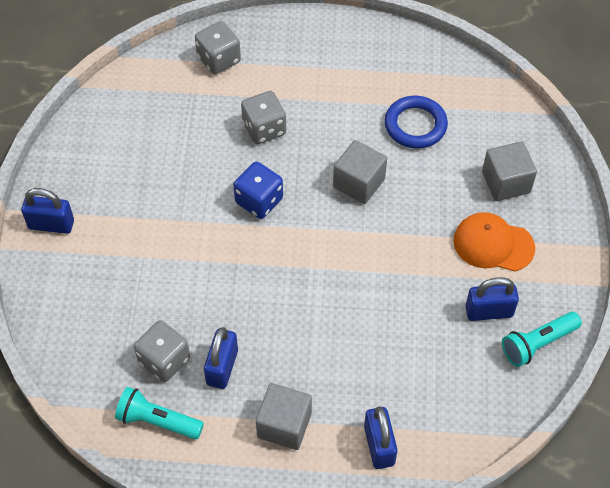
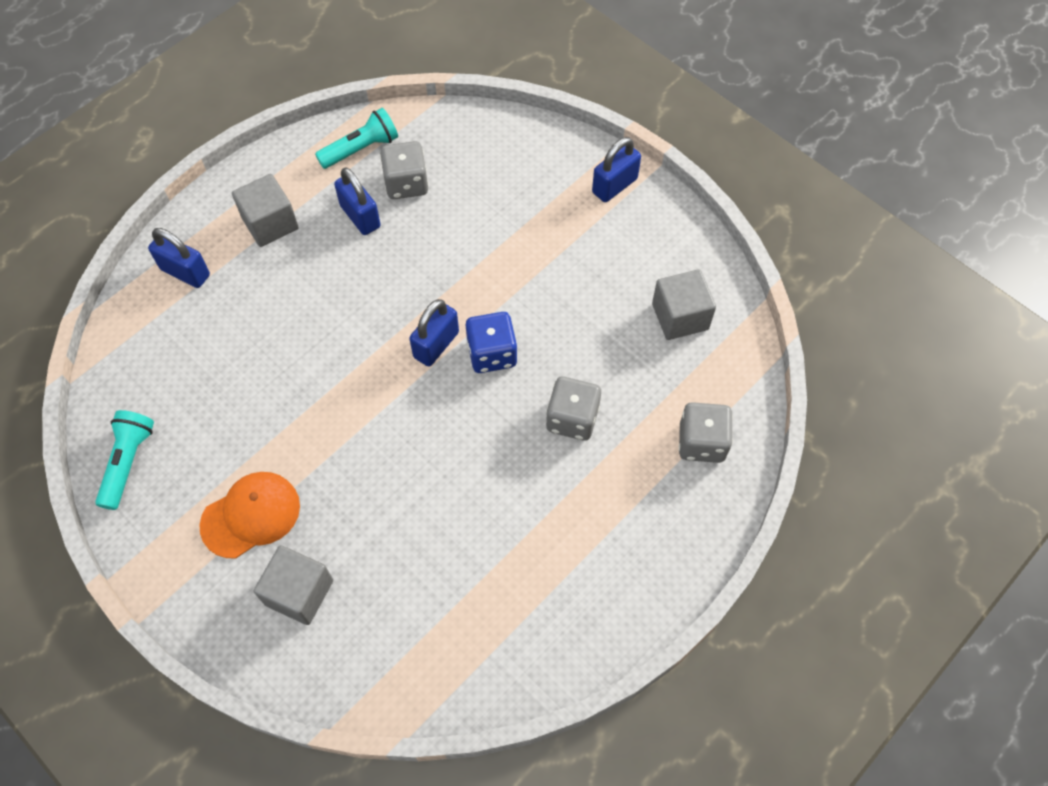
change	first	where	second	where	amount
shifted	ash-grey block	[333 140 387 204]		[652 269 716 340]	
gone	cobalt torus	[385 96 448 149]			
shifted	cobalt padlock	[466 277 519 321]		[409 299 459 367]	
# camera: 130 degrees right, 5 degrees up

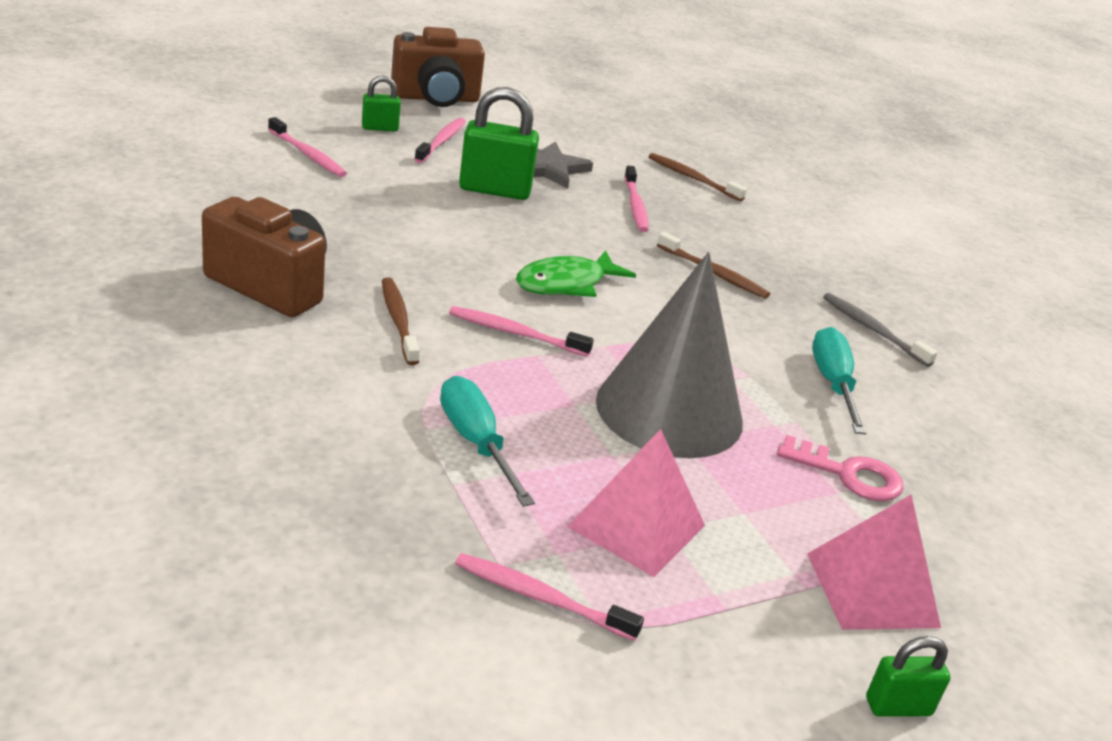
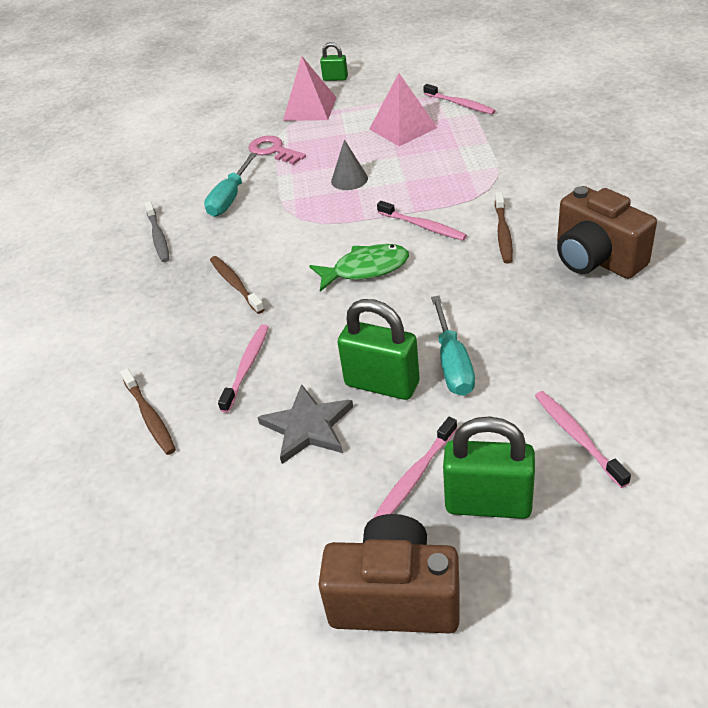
change	first	where	second	where	amount
scaled	emerald padlock	[362 76 401 132]		[443 416 535 519]	x1.84
shifted	teal flat screwdriver	[440 376 535 506]		[431 296 475 396]	
scaled	ash-grey cone shape	[596 252 743 458]		[331 139 368 190]	x0.42
# camera: 150 degrees left, 10 degrees up

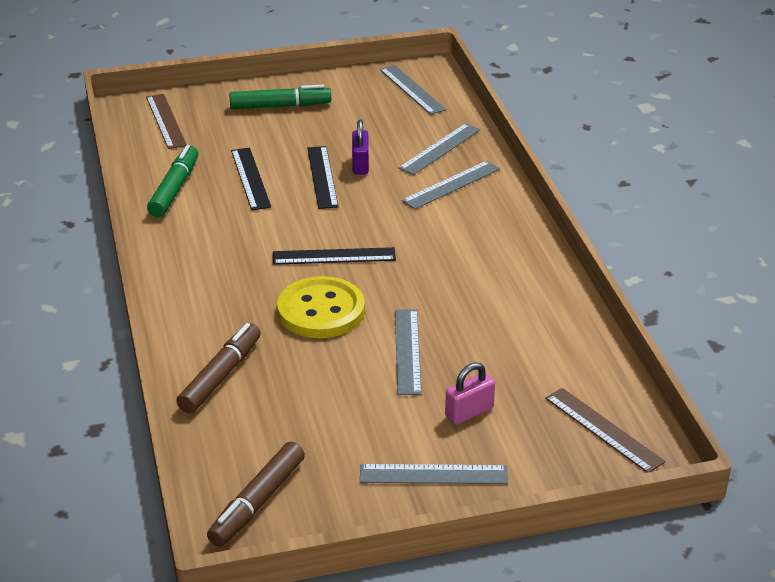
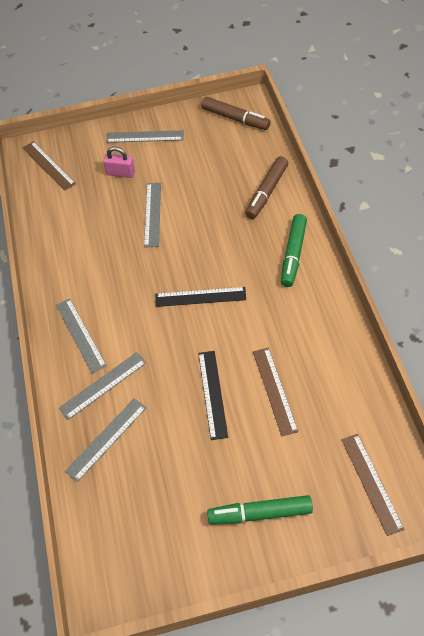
change	first	where	second	where	amount
shifted	emerald felt pen	[147 145 198 217]		[281 214 307 287]	
rotated	brown felt pen	[207 442 305 547]		[202 97 271 130]	90 degrees clockwise
repainted	ebony ruler	[231 148 271 210]	brown ruler	[253 348 298 436]	
gone	bright yellow sewing button	[277 276 365 338]			
gone	royal purple padlock	[352 120 369 174]			
shifted	ash-grey ruler	[380 65 446 115]		[56 299 107 373]	
rotated	pink padlock	[445 362 495 425]		[103 147 135 178]	45 degrees clockwise
# camera: 175 degrees left, 20 degrees up

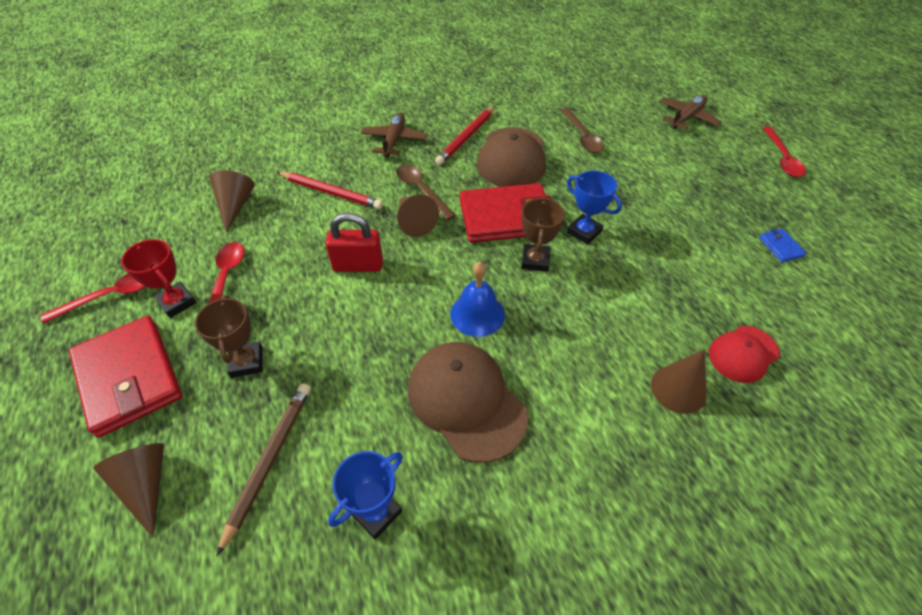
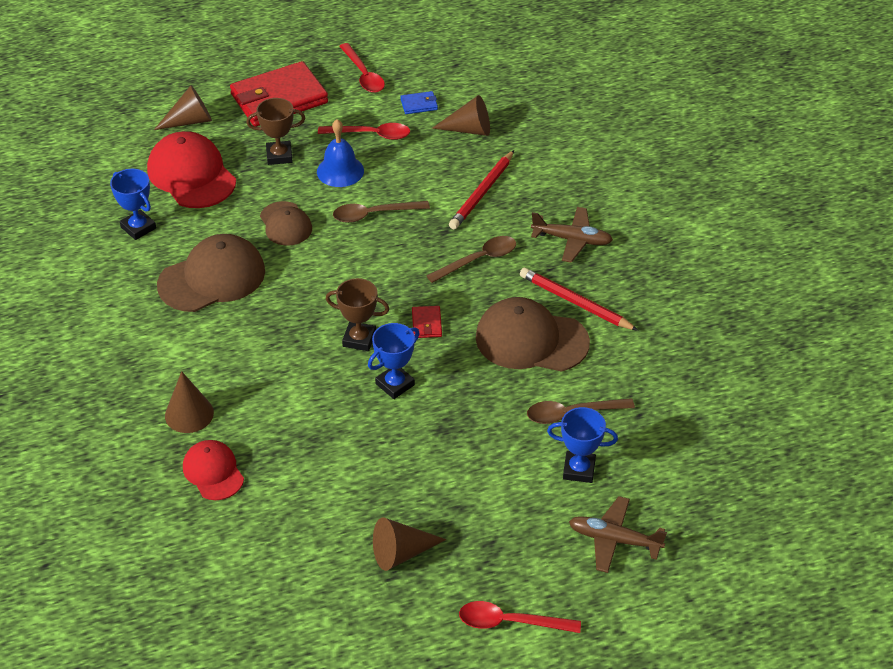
change	first	where	second	where	amount
gone	crimson prize cup	[121 239 197 318]			
swapped	brown wooden pencil	[216 383 311 557]	crimson baseball cap	[147 131 236 208]	
swapped	crimson padlock	[325 213 383 272]	brown spoon	[333 201 430 223]	
shifted	brown cone shape	[397 194 439 237]		[373 517 446 571]	
shifted	cobalt bell	[450 261 505 337]		[317 119 364 187]	
scaled	crimson card wallet	[460 183 551 243]		[412 306 442 338]	x0.41
rotated	brown aeroplane	[659 95 722 129]		[569 496 667 573]	150 degrees clockwise
shifted	cobalt card wallet	[759 229 806 263]		[400 91 438 114]	
new			brown baseball cap	[260 201 312 246]	
new			cobalt prize cup	[547 407 618 483]	
# camera: 95 degrees right, 5 degrees down

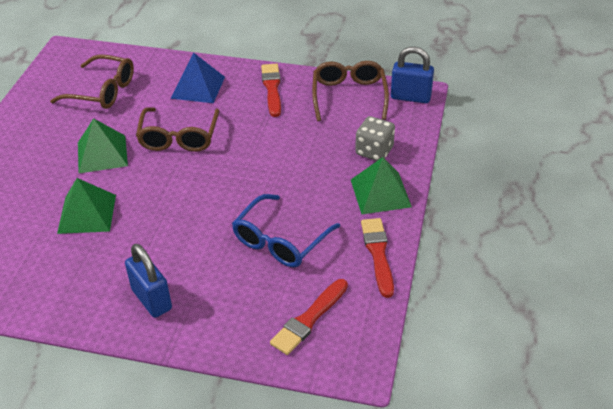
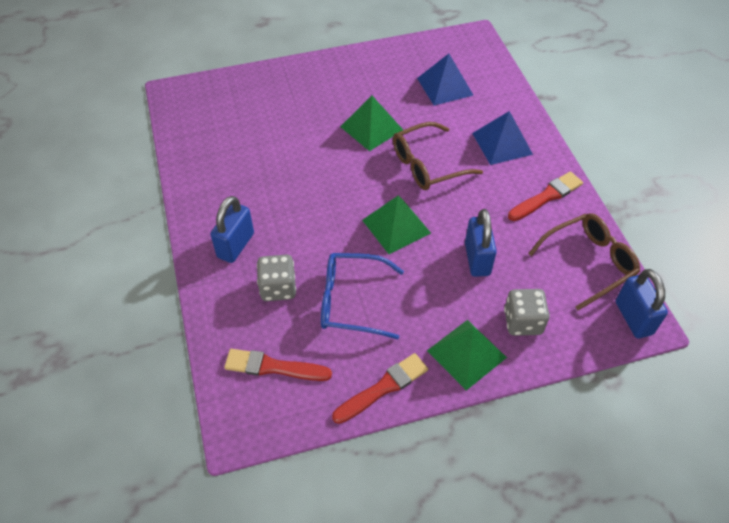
change	first	where	second	where	amount
swapped	brown spectacles	[50 54 134 109]	cobalt solid pyramid	[417 54 474 106]	
shifted	emerald solid pyramid	[57 178 116 234]		[362 195 431 254]	
new			ash-grey dice	[257 254 296 301]	
new			cobalt padlock	[465 209 497 277]	
# camera: 60 degrees right, 10 degrees up

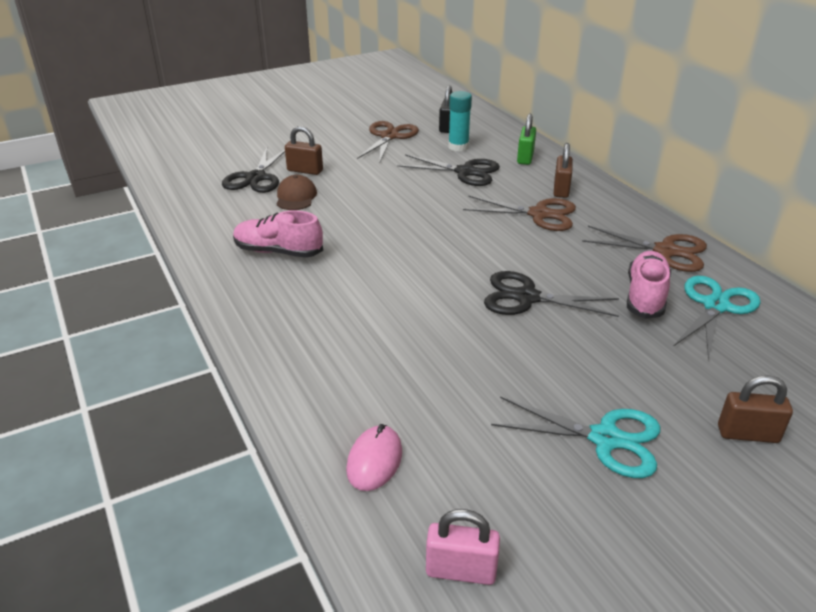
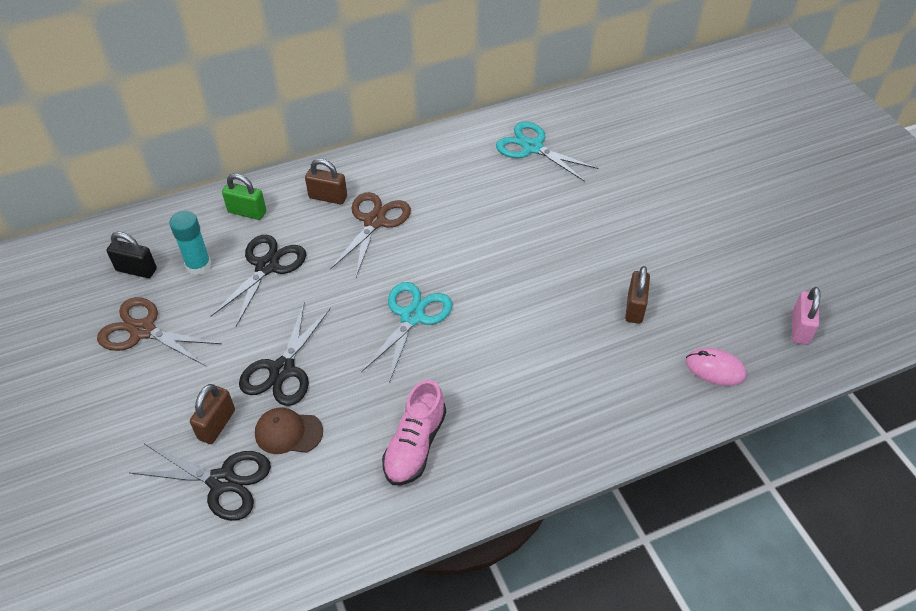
change	first	where	second	where	amount
shifted	ebony pair of scissors	[484 271 619 317]		[239 303 331 406]	
shifted	teal pair of scissors	[491 396 660 478]		[361 282 452 383]	
gone	brown pair of scissors	[582 226 707 272]			
gone	pink lace-up shoe	[627 251 671 319]			
shifted	brown padlock	[718 375 793 443]		[625 266 650 324]	
# camera: 85 degrees left, 15 degrees up

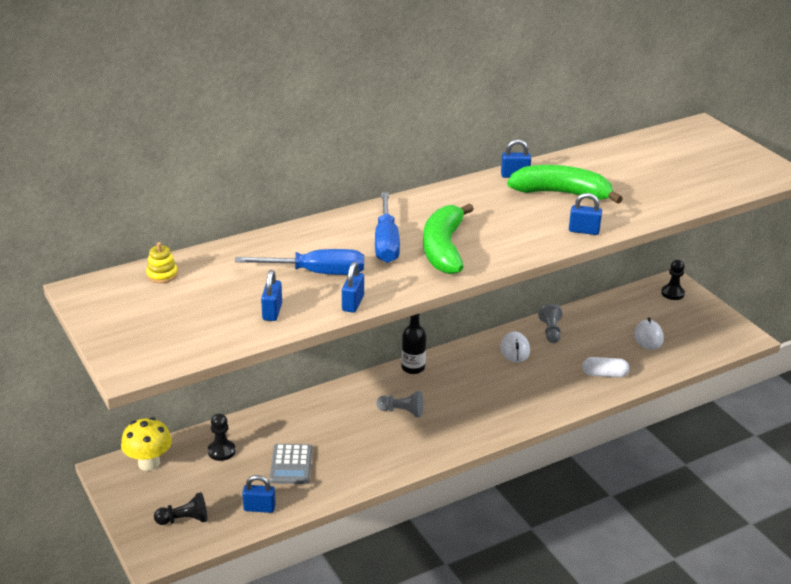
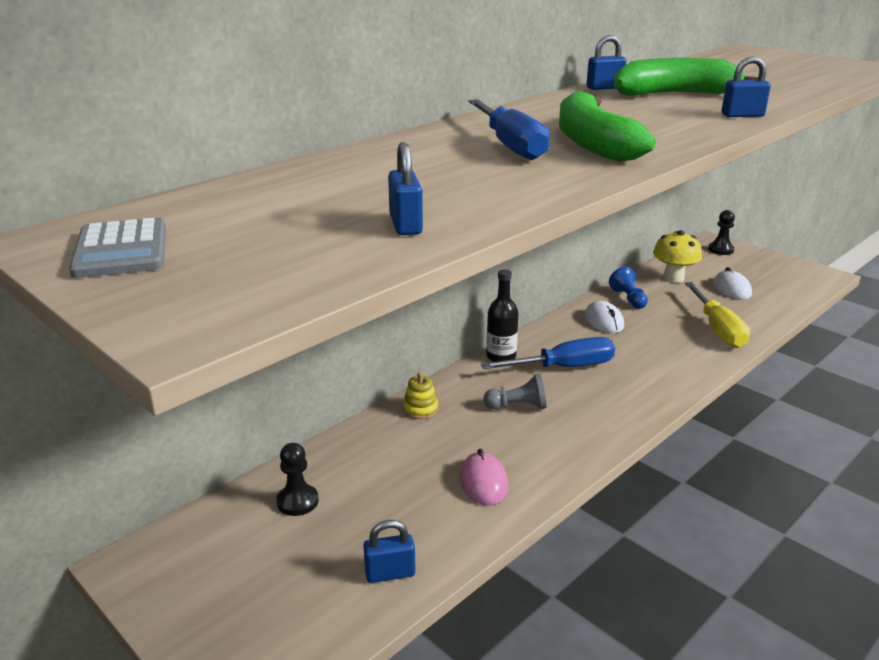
change	first	where	second	where	amount
shifted	bright yellow toadstool	[121 417 172 471]		[653 230 702 283]	
shifted	bright yellow stacking rings	[146 242 178 283]		[403 372 438 419]	
gone	ebony pawn	[154 492 207 525]			
shifted	cobalt flat screwdriver	[235 249 364 275]		[481 337 615 369]	
shifted	ash-grey adding machine	[269 444 312 484]		[69 218 166 278]	
gone	cobalt padlock	[342 262 364 313]			
repainted	ash-grey pawn	[538 304 562 343]	cobalt pawn	[609 267 648 309]	
swapped	pure white pill shape	[582 357 629 377]	bright yellow flat screwdriver	[685 282 750 348]	
new			pink computer mouse	[459 449 509 505]	
# camera: 15 degrees left, 5 degrees down

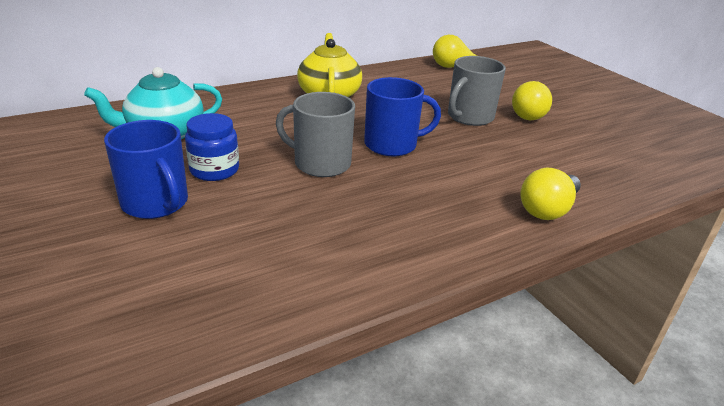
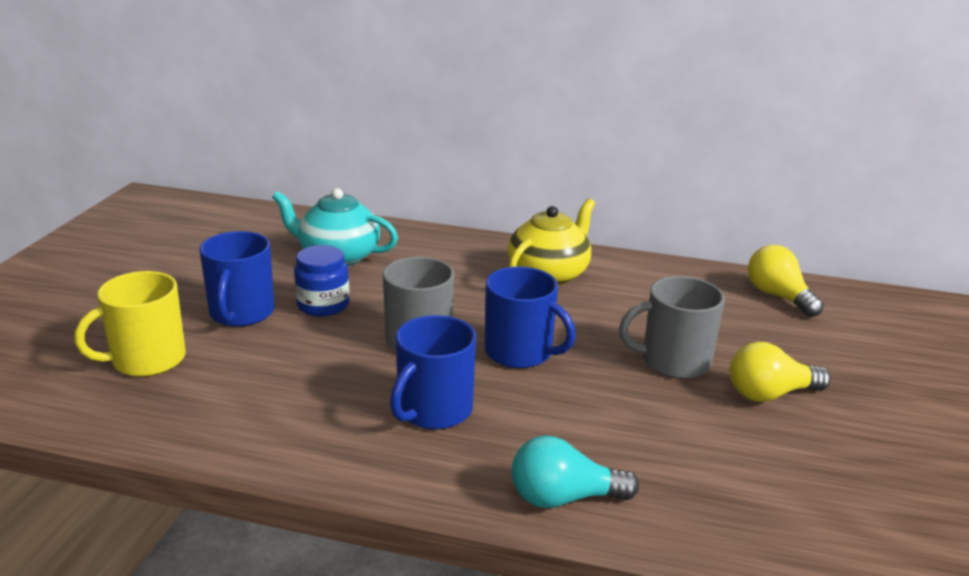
change	first	where	second	where	amount
repainted	bright yellow light bulb	[521 168 581 220]	teal light bulb	[511 435 639 508]	
new			bright yellow tea mug	[74 271 186 377]	
new			cobalt tea mug	[390 315 476 429]	
# camera: 45 degrees right, 5 degrees down

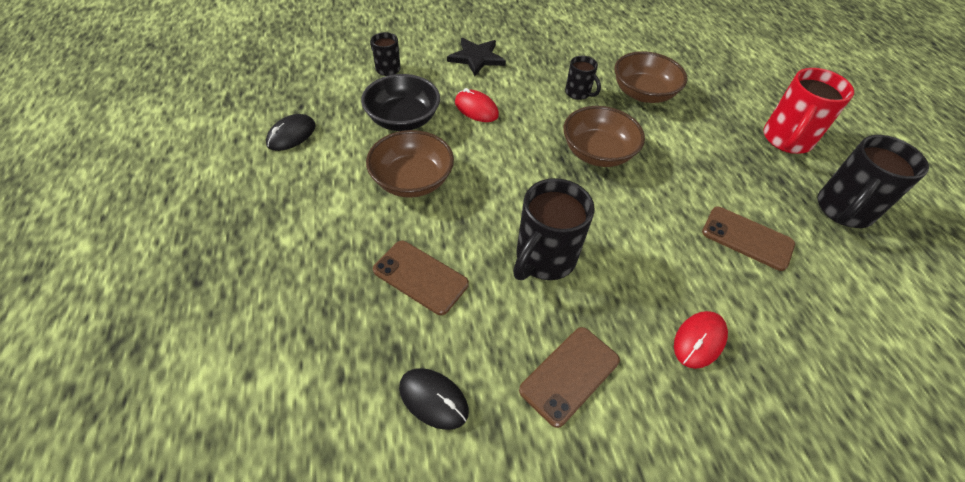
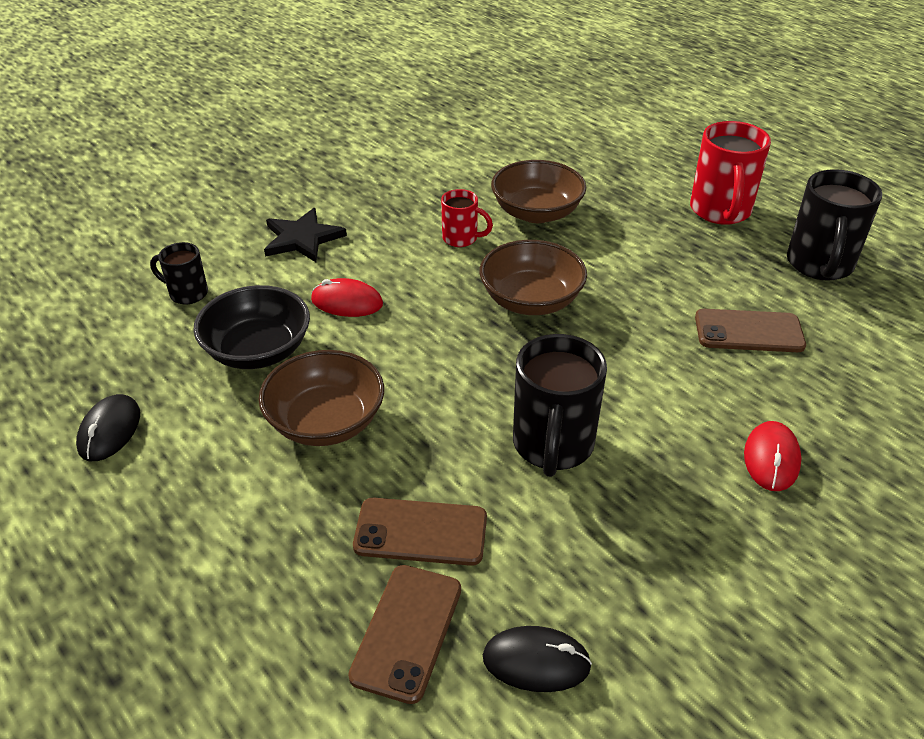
change	first	where	second	where	amount
shifted	brown phone	[519 327 620 428]		[348 565 461 704]	
repainted	ebony tea mug	[565 56 601 100]	crimson tea mug	[441 189 493 247]	
# camera: 25 degrees left, 10 degrees down

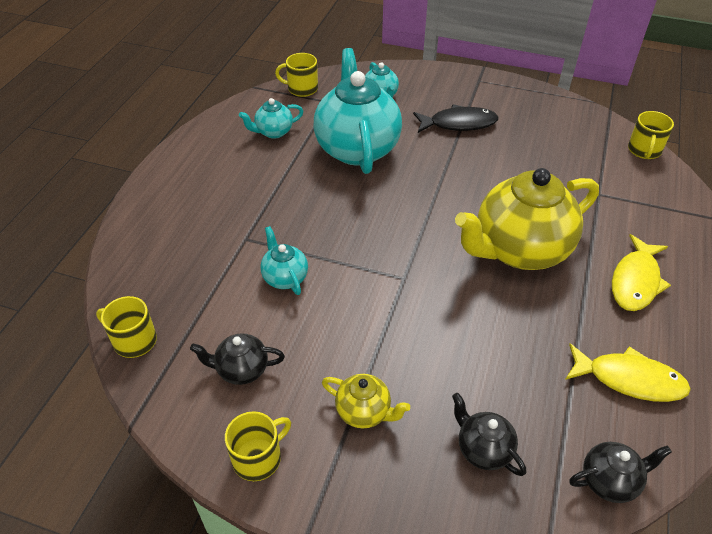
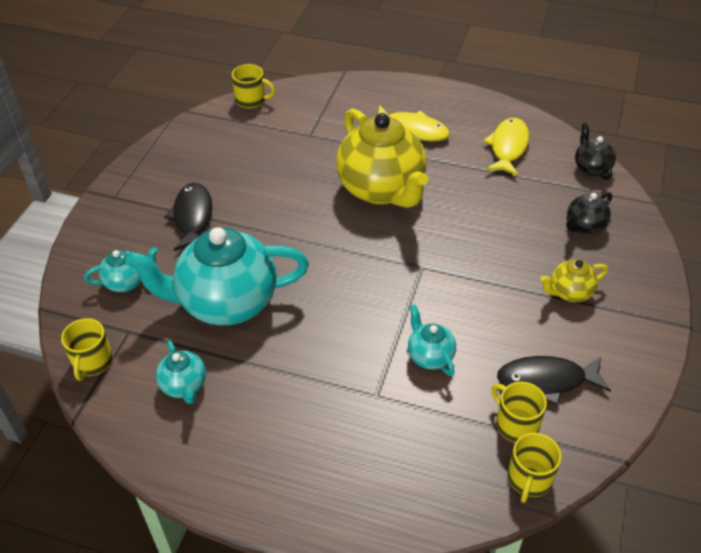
change	first	where	second	where	amount
swapped	ebony teapot	[190 333 285 385]	ebony fish figure	[497 356 611 405]	
shifted	bright yellow tea mug	[225 411 291 481]		[491 382 547 443]	
rotated	teal teapot	[260 226 308 295]		[408 304 456 376]	90 degrees clockwise
rotated	bright yellow teapot	[322 374 410 428]		[540 259 608 302]	135 degrees counterclockwise
# camera: 90 degrees left, 0 degrees up

